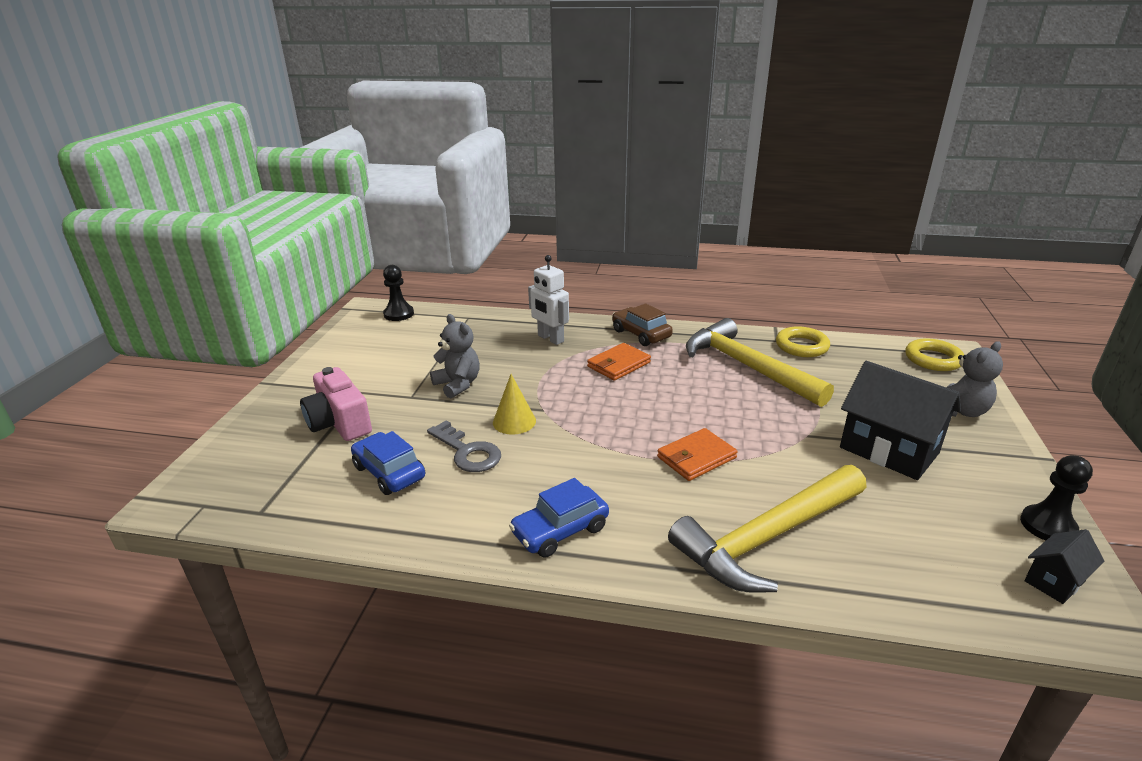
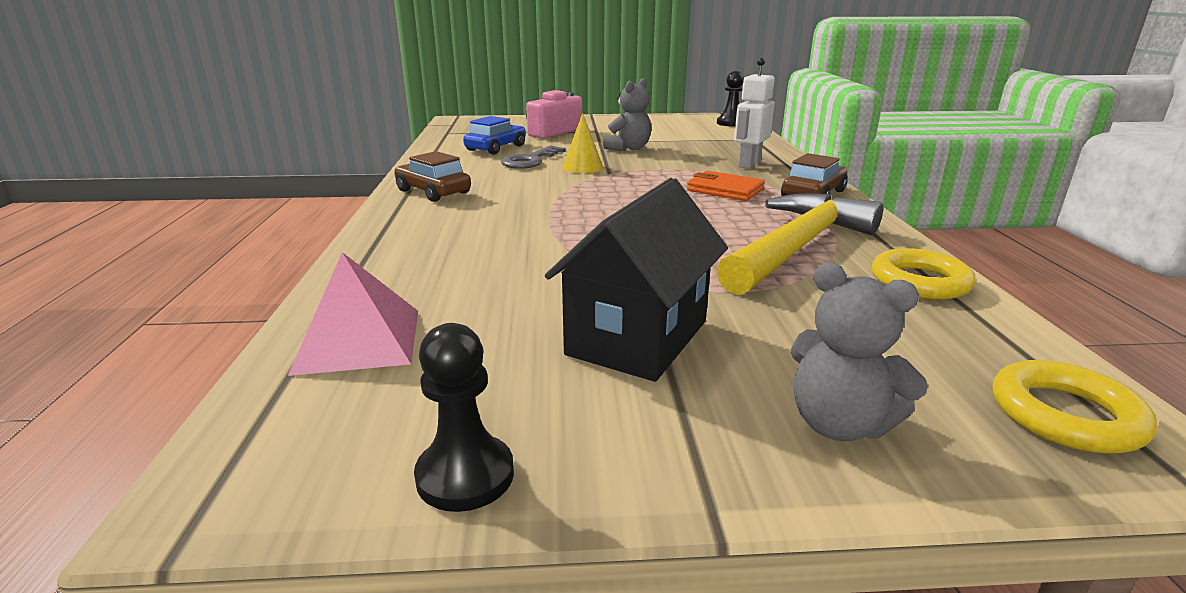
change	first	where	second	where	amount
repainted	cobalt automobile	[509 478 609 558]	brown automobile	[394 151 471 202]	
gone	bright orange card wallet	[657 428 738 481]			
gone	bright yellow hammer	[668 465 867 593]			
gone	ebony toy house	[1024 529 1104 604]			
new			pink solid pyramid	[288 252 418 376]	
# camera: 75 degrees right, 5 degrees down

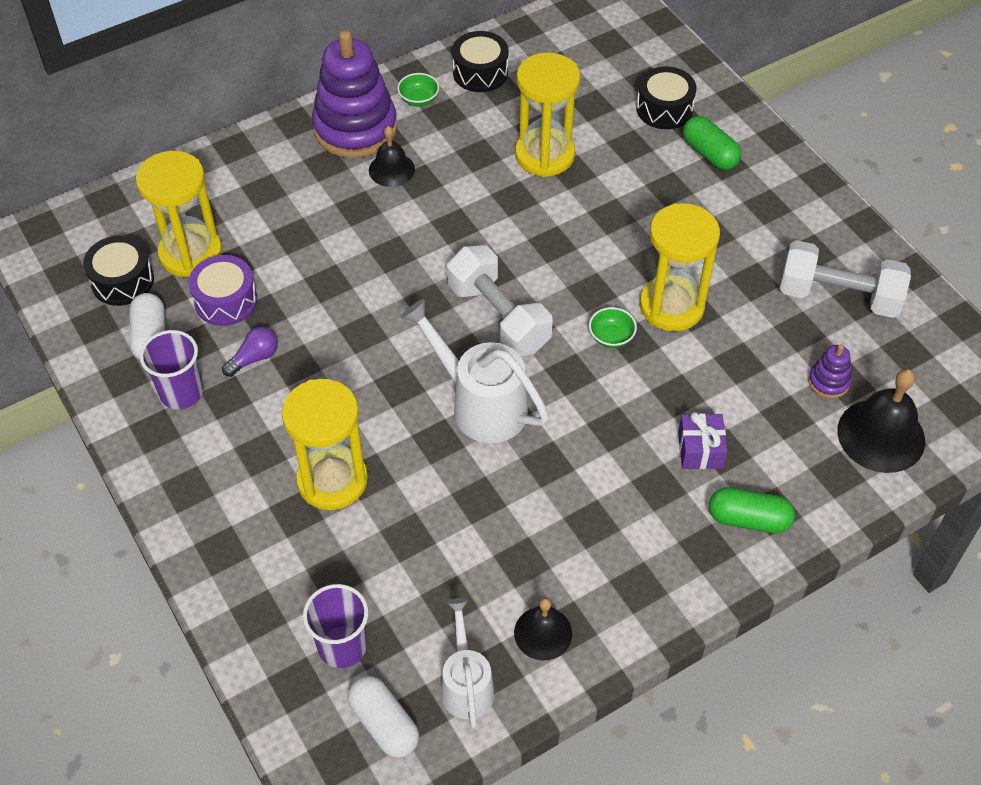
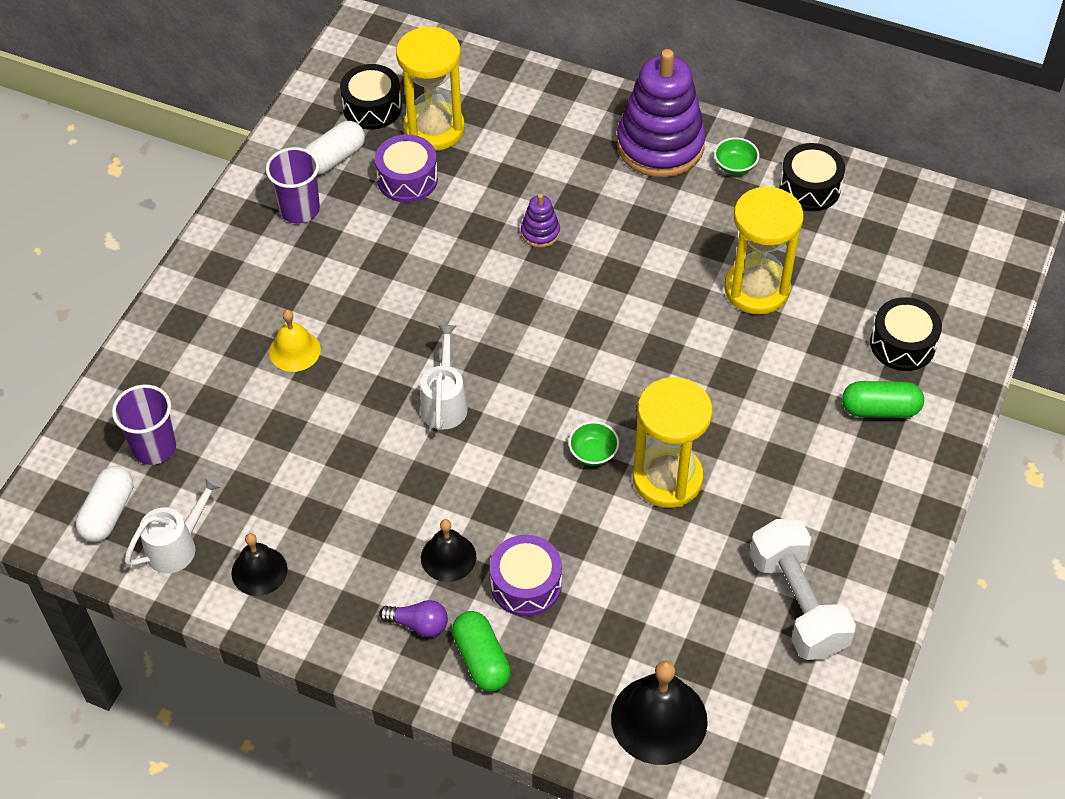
change	first	where	second	where	amount
shifted	royal purple light bulb	[222 327 278 377]		[379 600 448 637]	
swapped	bright yellow sand timer	[282 379 368 510]	bright yellow bell	[269 310 321 372]	
shifted	ebony bell	[369 126 415 187]		[421 519 476 582]	
scaled	pure white watering pot	[400 299 549 443]		[421 325 468 430]	x0.64
gone	pure white free weight	[447 245 553 356]			
swapped	royal purple gift	[678 412 727 469]	royal purple drum	[490 535 562 616]	
rotated	emerald pill shape	[683 116 742 170]		[842 381 924 418]	75 degrees clockwise
shifted	royal purple stacking rings	[808 344 851 398]		[521 194 560 248]	
# camera: 55 degrees right, 0 degrees up

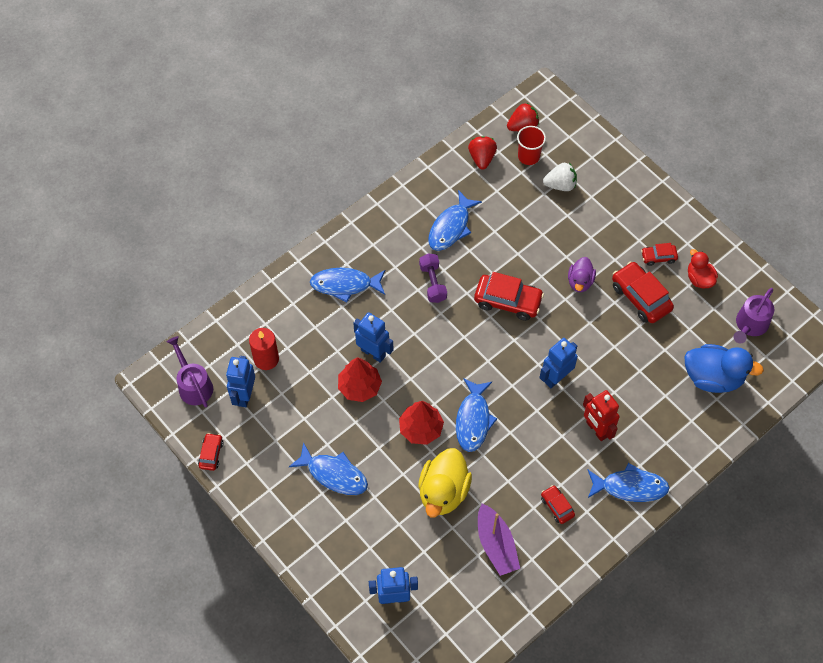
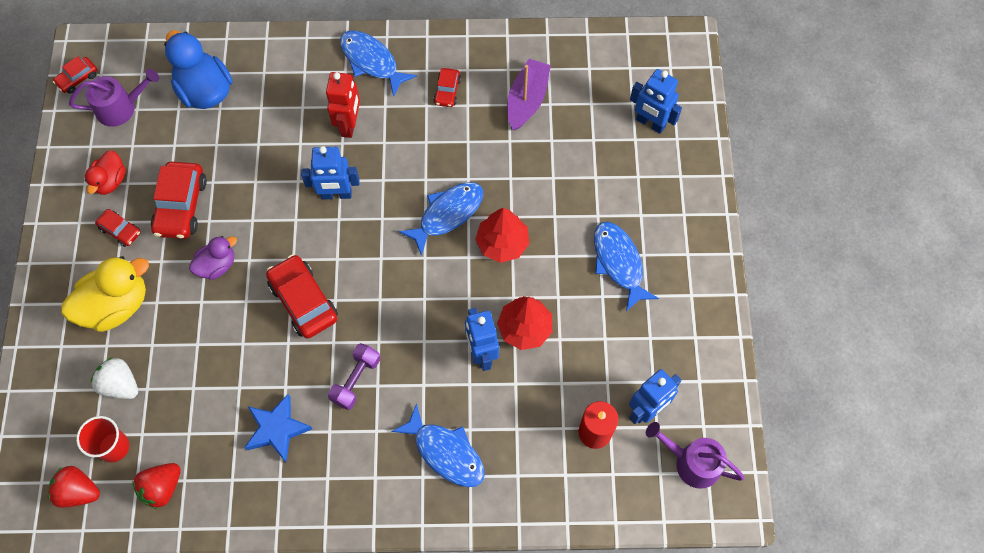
change	first	where	second	where	amount
rotated	royal purple watering pot	[167 336 213 407]		[646 422 744 489]	105 degrees clockwise
shifted	crimson automobile	[198 433 224 471]		[53 56 97 94]	
shifted	bright yellow duck	[418 448 472 517]		[61 256 149 332]	
swapped	cobalt fish figure	[428 190 482 251]	cobalt star shape	[244 394 312 462]	
# camera: 140 degrees left, 5 degrees up

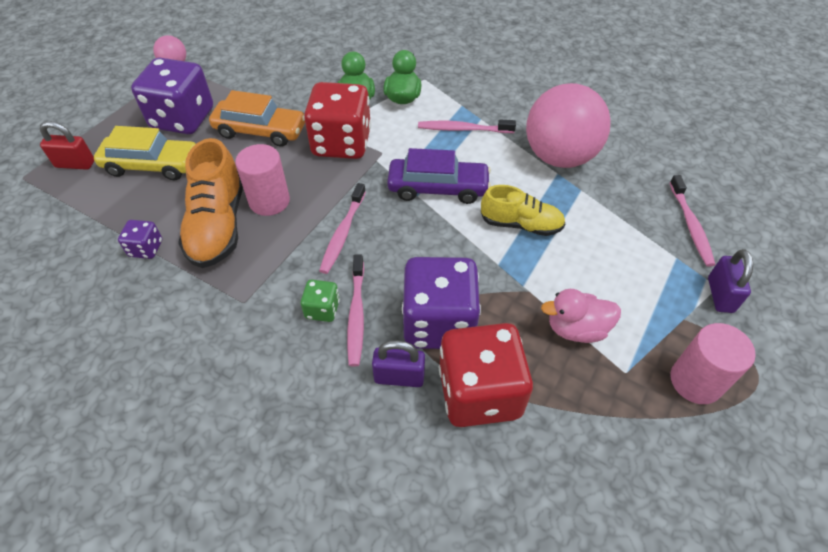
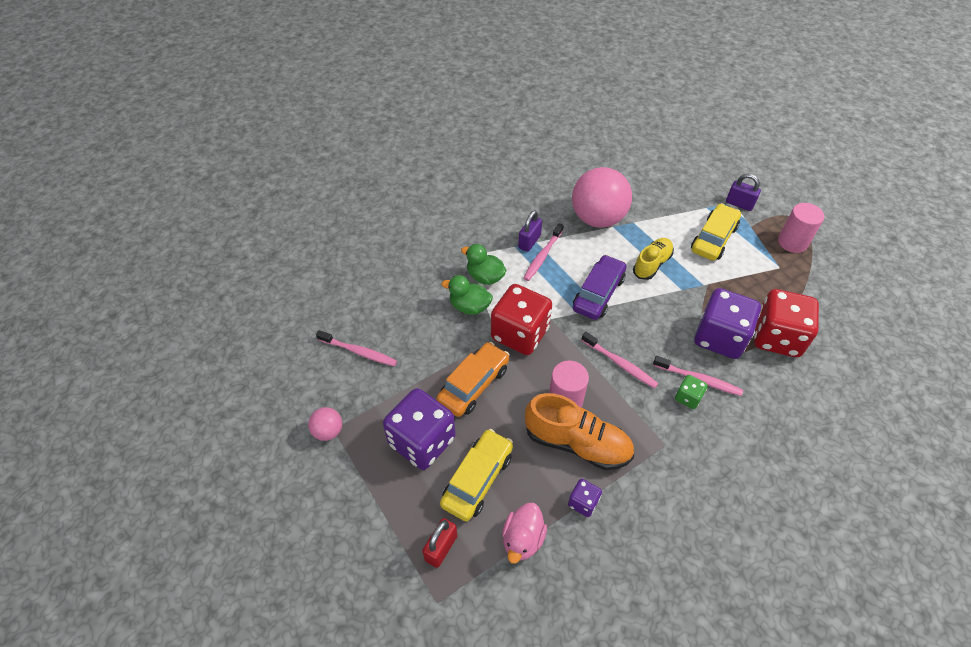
change	first	where	second	where	amount
shifted	royal purple padlock	[372 340 425 387]		[518 210 542 252]	
shifted	pink duck	[541 289 621 343]		[502 503 547 564]	
shifted	pink toothbrush	[670 175 716 267]		[316 330 397 366]	
new			bright yellow automobile	[691 203 741 261]	
# camera: 65 degrees left, 0 degrees up

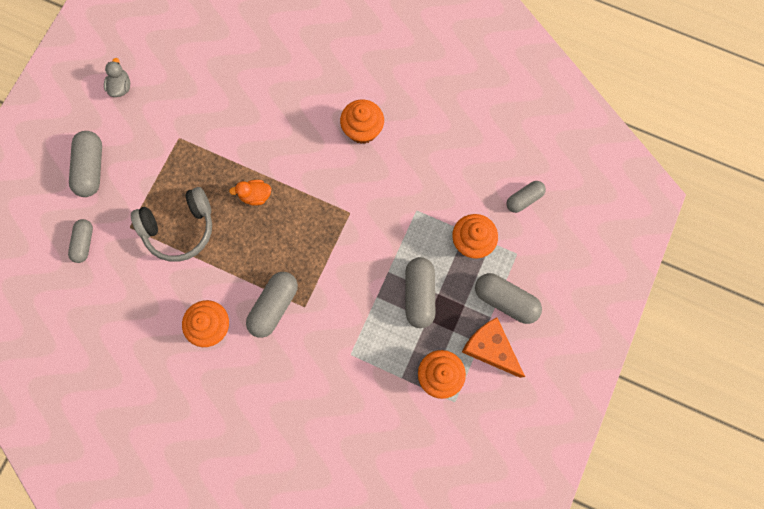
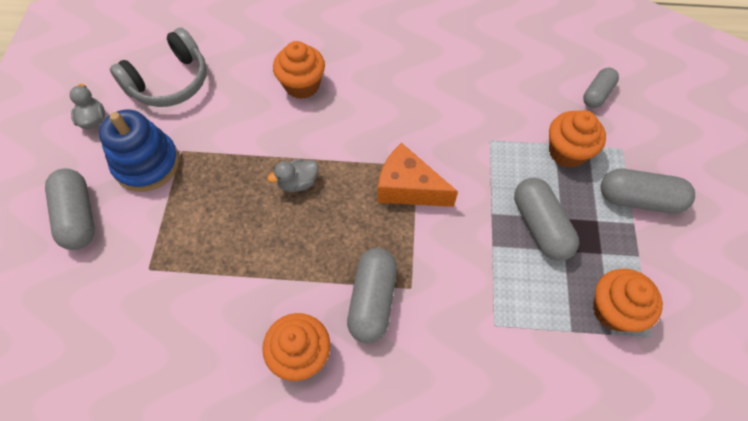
change	first	where	second	where	amount
gone	ash-grey pill shape	[68 219 93 263]			
shifted	ash-grey headphones	[131 187 212 262]		[110 27 207 107]	
repainted	bright orange duck	[229 180 271 206]	ash-grey duck	[267 159 318 192]	
shifted	bright orange muffin	[340 100 384 144]		[273 41 325 99]	
shifted	bright orange cheese wedge	[462 317 525 378]		[378 143 458 207]	
new			cobalt stacking rings	[99 109 180 192]	
# camera: 20 degrees left, 15 degrees down

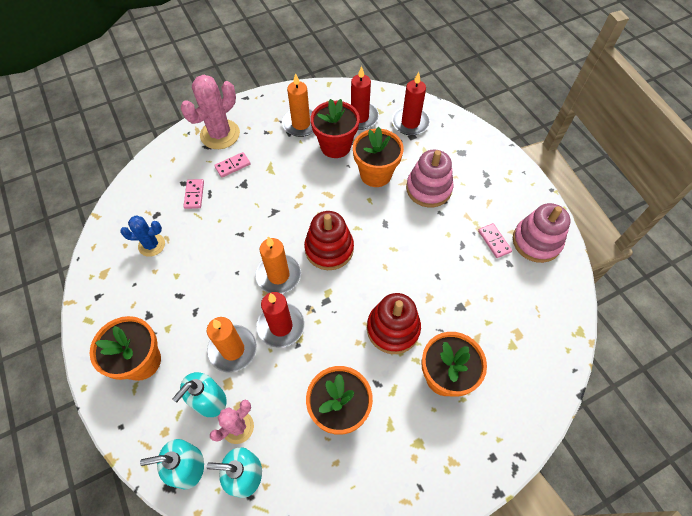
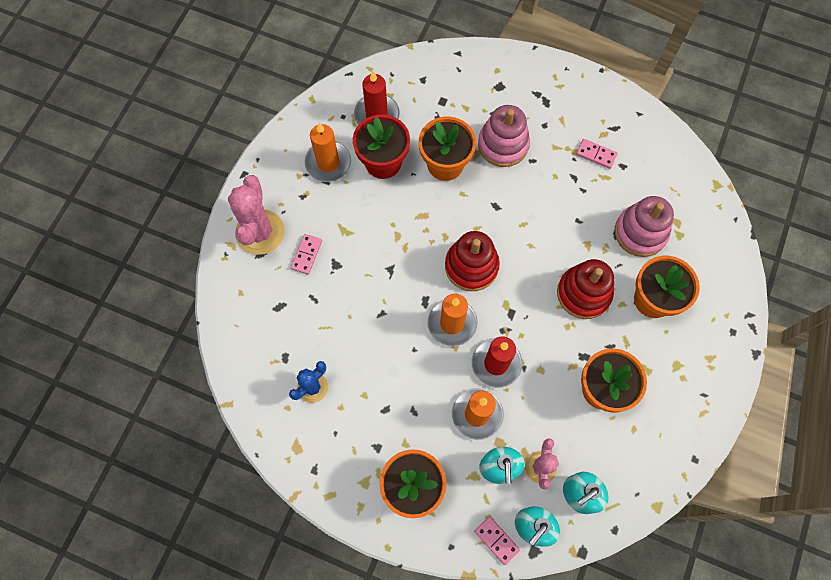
change	first	where	second	where	amount
shifted	pink domino tile	[183 179 204 209]		[474 516 520 565]	
gone	crimson wax candle	[392 72 430 136]			
shifted	pink stacking rings	[513 203 571 263]		[615 196 674 257]	
# camera: 40 degrees left, 10 degrees up

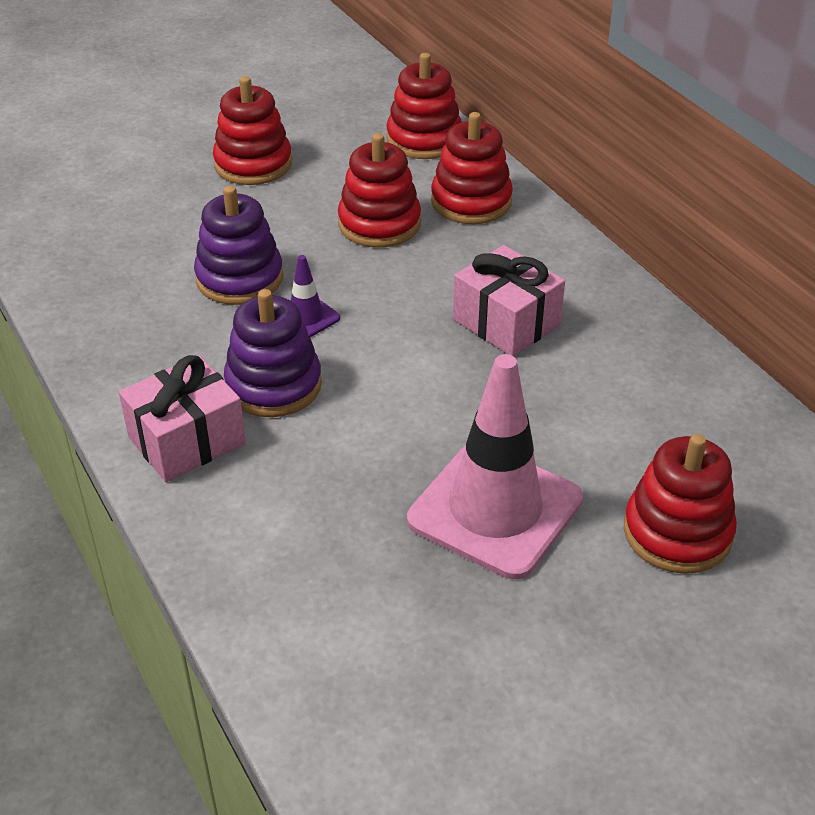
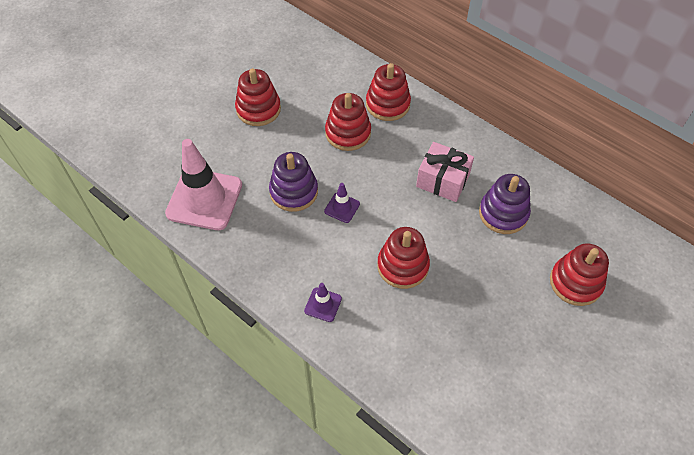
change	first	where	second	where	amount
swapped	pink gift	[119 355 246 482]	royal purple safety cone	[304 283 342 322]	
shifted	royal purple stacking rings	[224 289 322 417]		[479 174 531 234]	
shifted	crimson stacking rings	[386 53 462 159]		[377 227 430 289]	
shifted	pink safety cone	[407 354 583 579]		[165 139 242 230]	
# camera: 20 degrees left, 15 degrees up

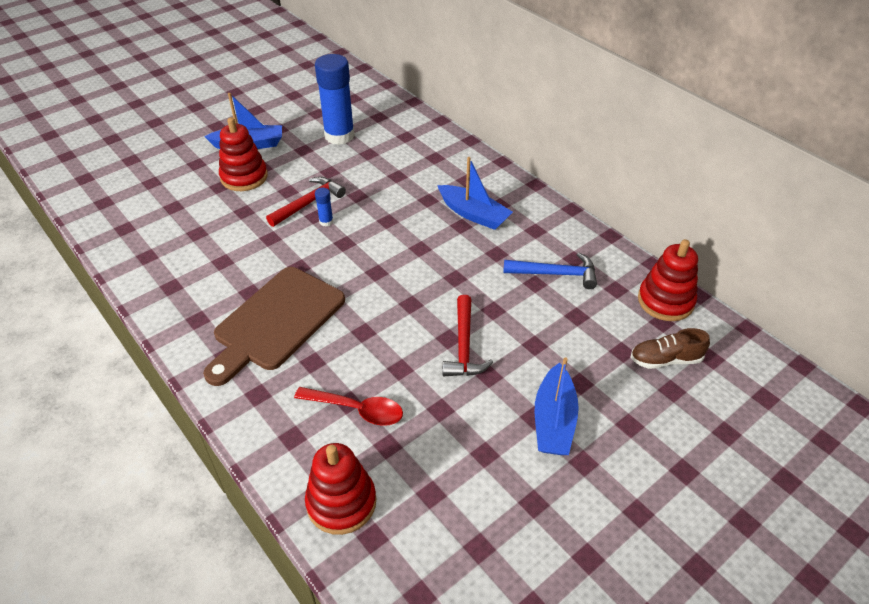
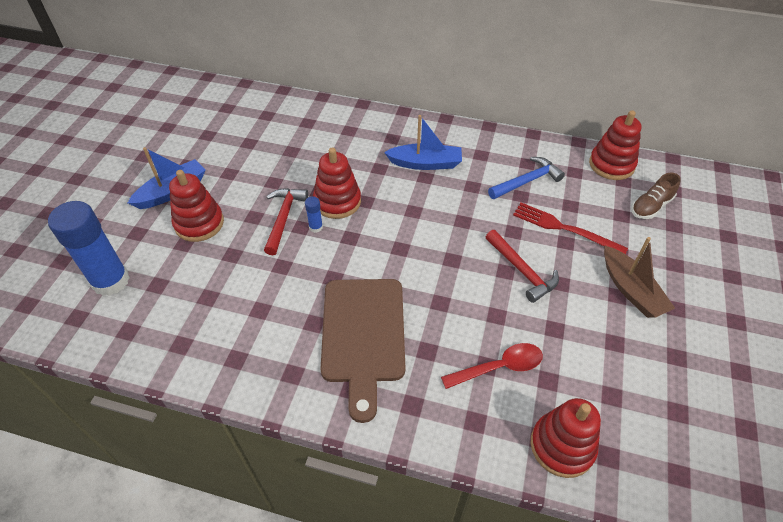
change	first	where	second	where	amount
shifted	cobalt stick of glue	[315 54 355 145]		[48 201 130 296]	
repainted	cobalt toy boat	[535 357 579 455]	brown toy boat	[604 237 675 318]	
new			crimson stacking rings	[313 147 361 219]	
new			crimson table fork	[513 203 628 254]	
# camera: 35 degrees left, 5 degrees up

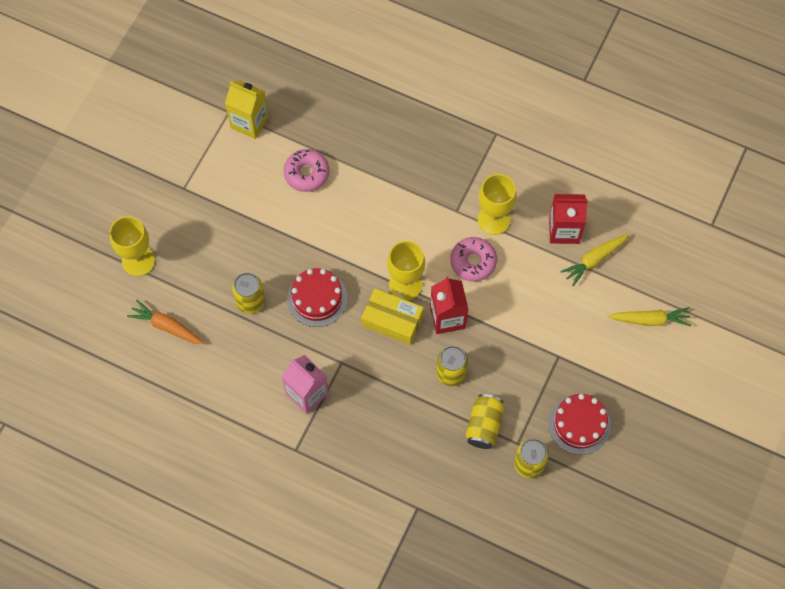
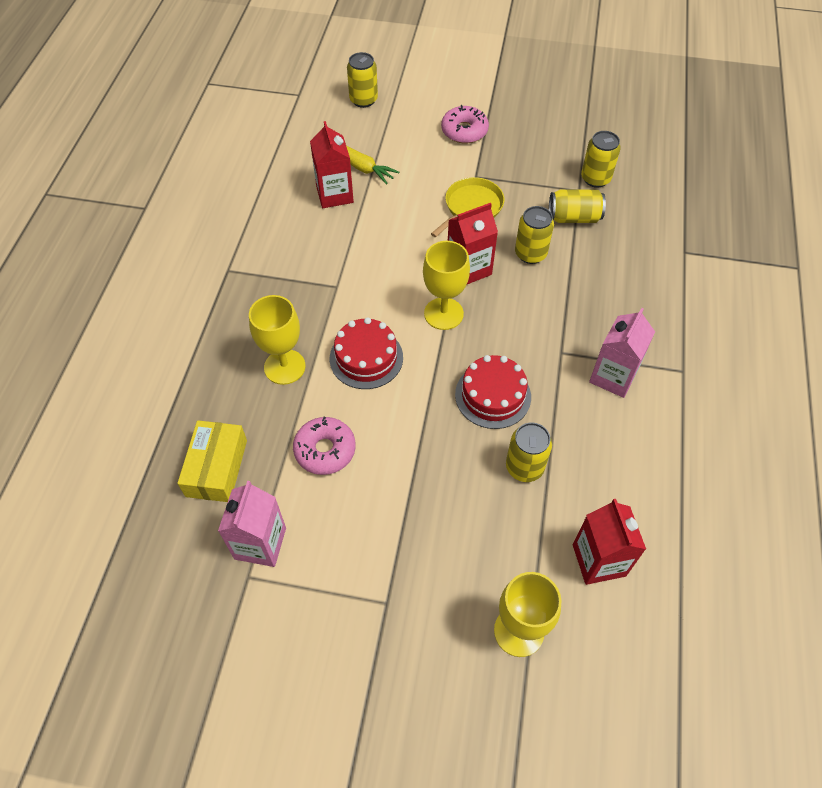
change	first	where	second	where	amount
swapped	bright orange toy carrot	[127 300 204 344]	crimson juice carton	[573 499 646 585]	
repainted	bright yellow juice carton	[225 80 269 139]	pink juice carton	[218 481 286 567]	
shifted	bright yellow parcel	[361 289 424 345]		[177 420 247 502]	
shifted	pink donut	[450 237 497 281]		[441 105 489 144]	
shifted	bright yellow wine glass	[478 174 517 235]		[249 295 306 385]	
shifted	crimson gateau	[548 394 611 455]		[330 317 403 389]	
gone	bright yellow toy carrot	[608 307 691 327]			
new			bright yellow soda can	[347 52 378 108]	
new			bright yellow pan	[431 177 504 237]	
# camera: 105 degrees left, 10 degrees down

